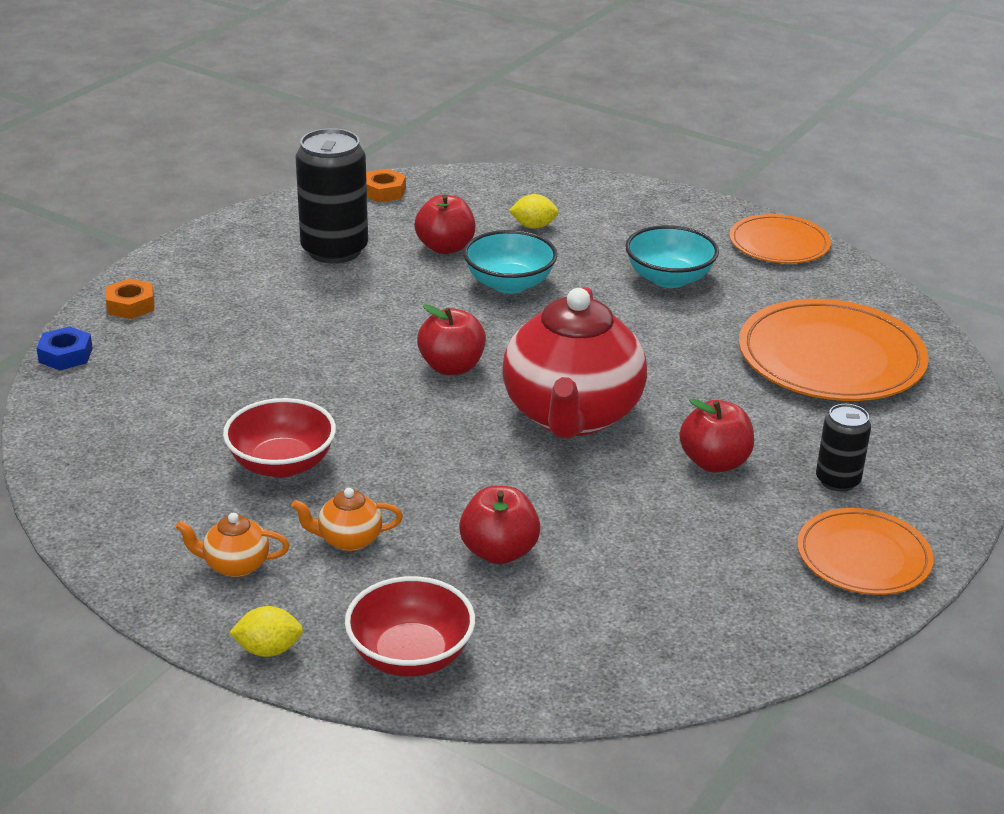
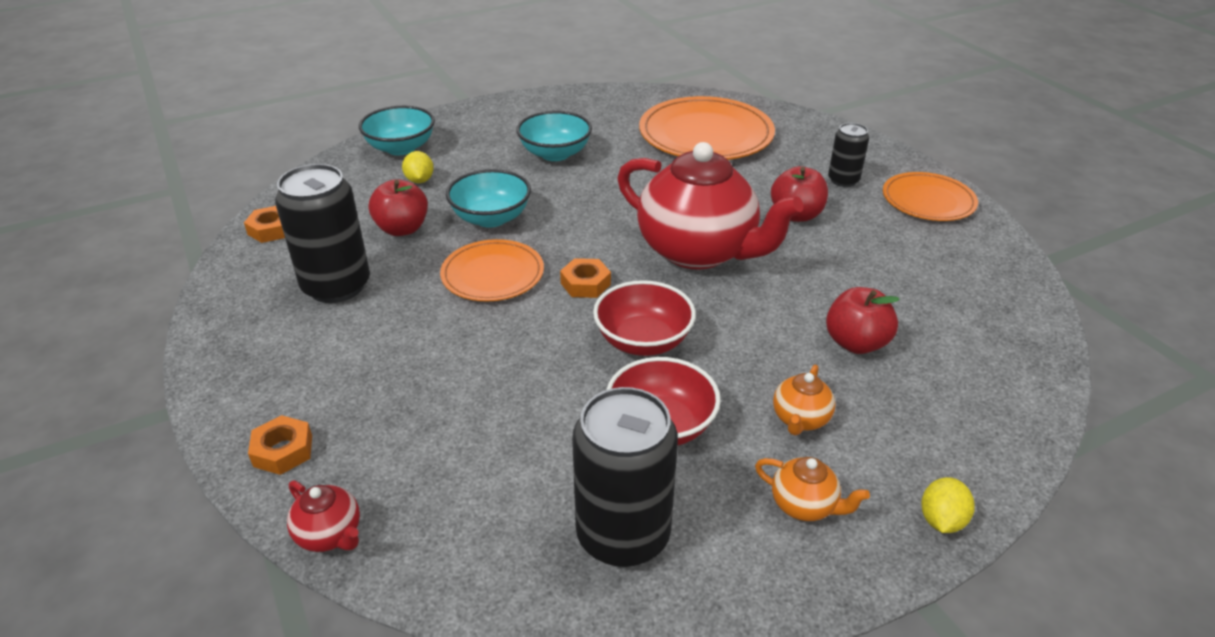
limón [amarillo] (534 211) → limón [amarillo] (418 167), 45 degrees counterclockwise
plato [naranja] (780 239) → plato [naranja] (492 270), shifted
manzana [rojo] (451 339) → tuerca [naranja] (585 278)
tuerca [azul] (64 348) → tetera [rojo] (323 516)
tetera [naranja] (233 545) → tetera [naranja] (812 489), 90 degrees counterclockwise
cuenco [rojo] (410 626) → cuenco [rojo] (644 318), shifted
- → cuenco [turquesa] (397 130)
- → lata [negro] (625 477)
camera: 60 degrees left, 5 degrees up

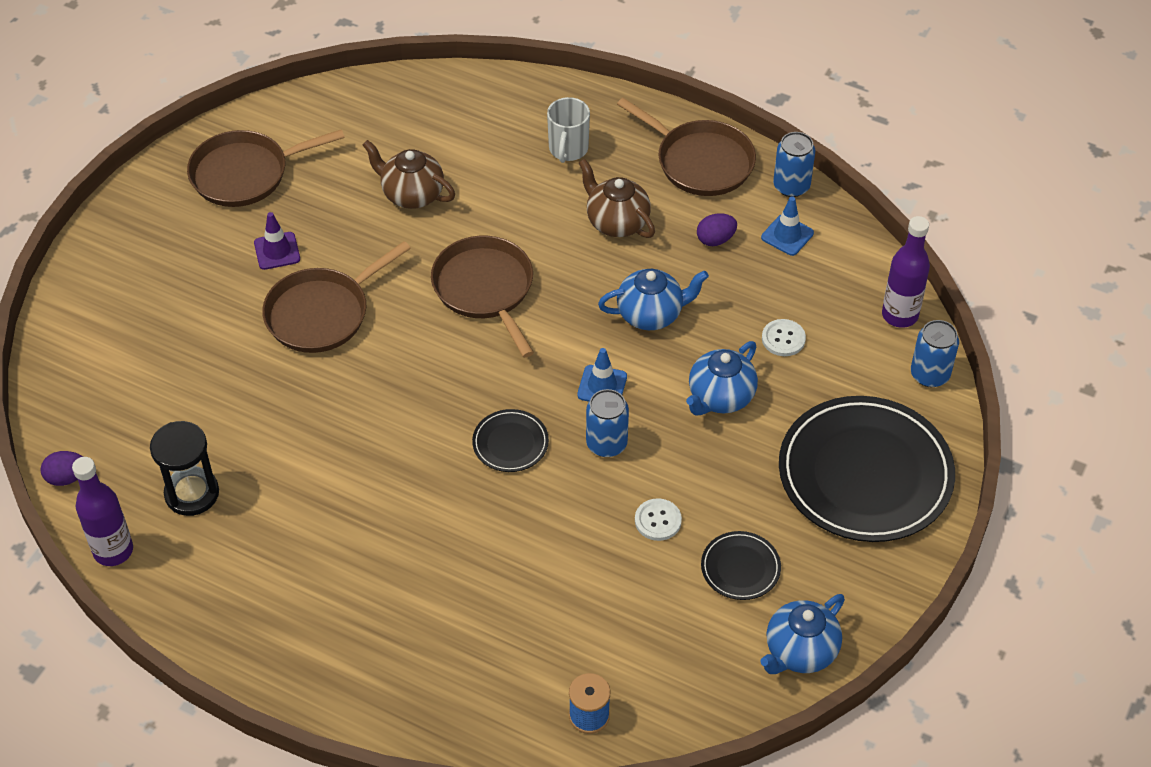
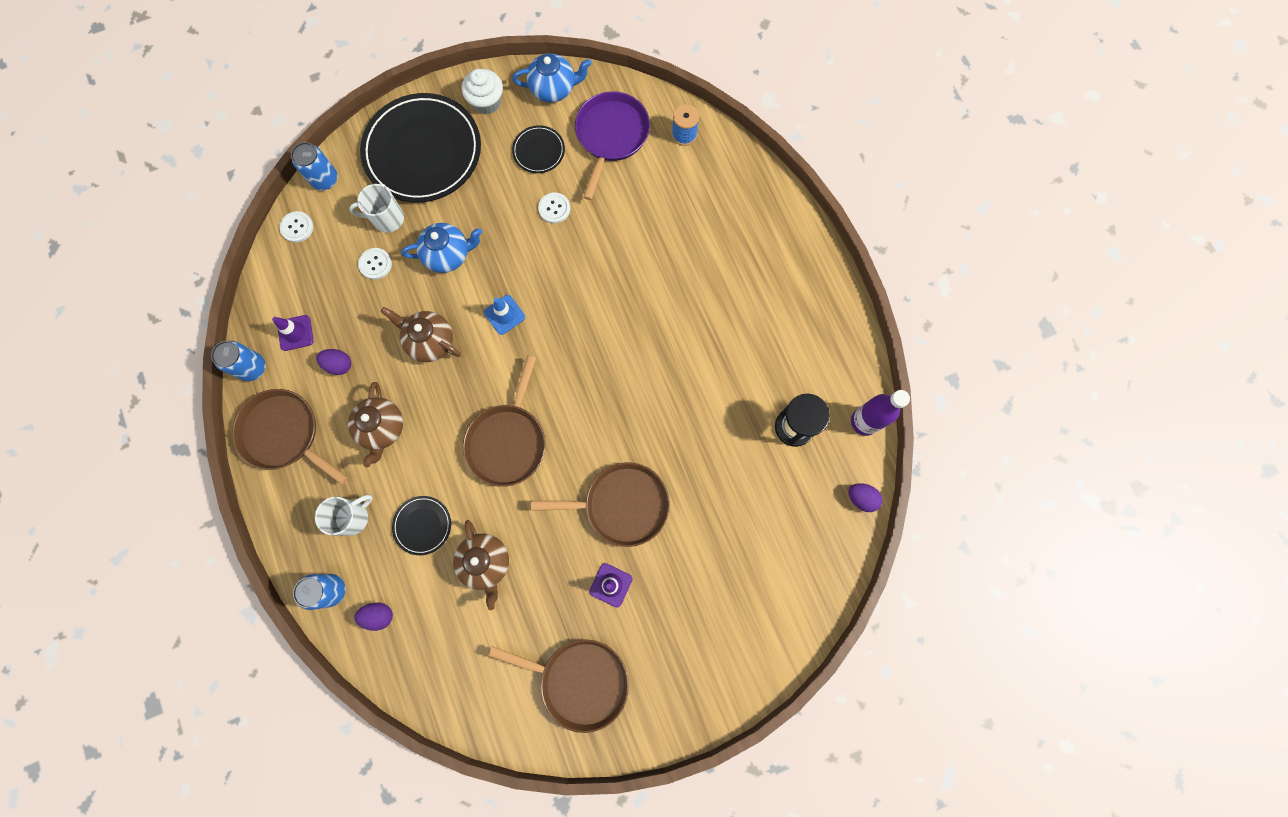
sartén [marrón] (686 147) → sartén [marrón] (290 437), 45 degrees counterclockwise
cono de tráfico [azul] (787 226) → cono de tráfico [morado] (293 333)
botella [morado] (906 272) → botón [blanco] (296 227)
tetera [azul] (653 299) → tetera [marrón] (421 334)
lata [azul] (607 423) → lata [azul] (319 592), shifted
plato [negro] (510 440) → plato [negro] (421 525), shifted
- → magdalena [blanco] (482 92)
- → sartén [morado] (612 145)
- → taza [blanco] (376 208)
- → huevo [morado] (373 617)
camera: 140 degrees left, 25 degrees up

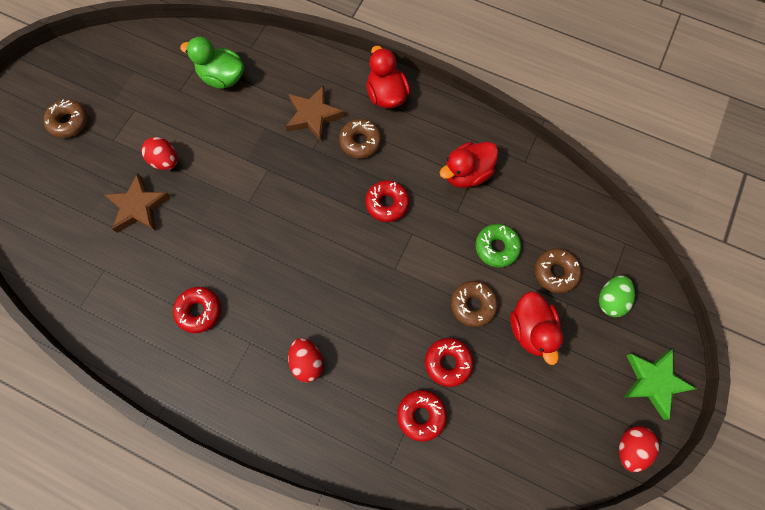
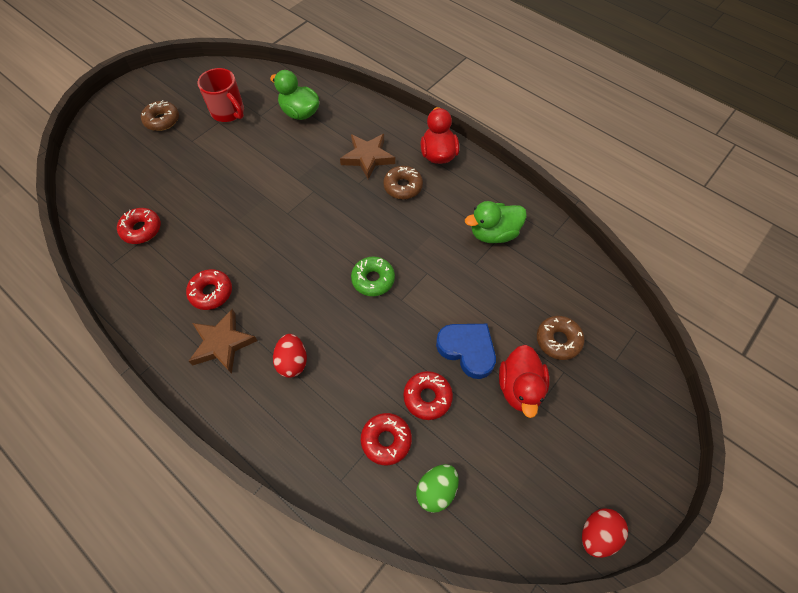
huevo [rojo] (159 153) → -
pato [rojo] (469 165) → pato [verde] (496 222)
estrella [marrón] (138 203) → estrella [marrón] (222 341), shifted
rosquilla [rojo] (387 201) → rosquilla [rojo] (139 226), shifted
rosquilla [verde] (498 246) → rosquilla [verde] (373 276), shifted
huevo [verde] (617 296) → huevo [verde] (437 488), shifted
rosquilla [marrón] (474 304) → corazón [azul] (466 351)
estrella [verde] (660 384) → -
- → taza [rojo] (221 95)
camera: 15 degrees right, 10 degrees down

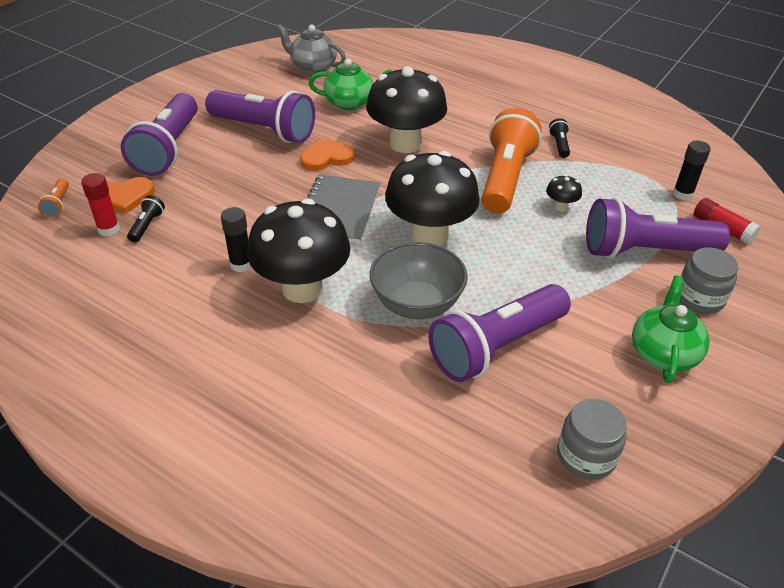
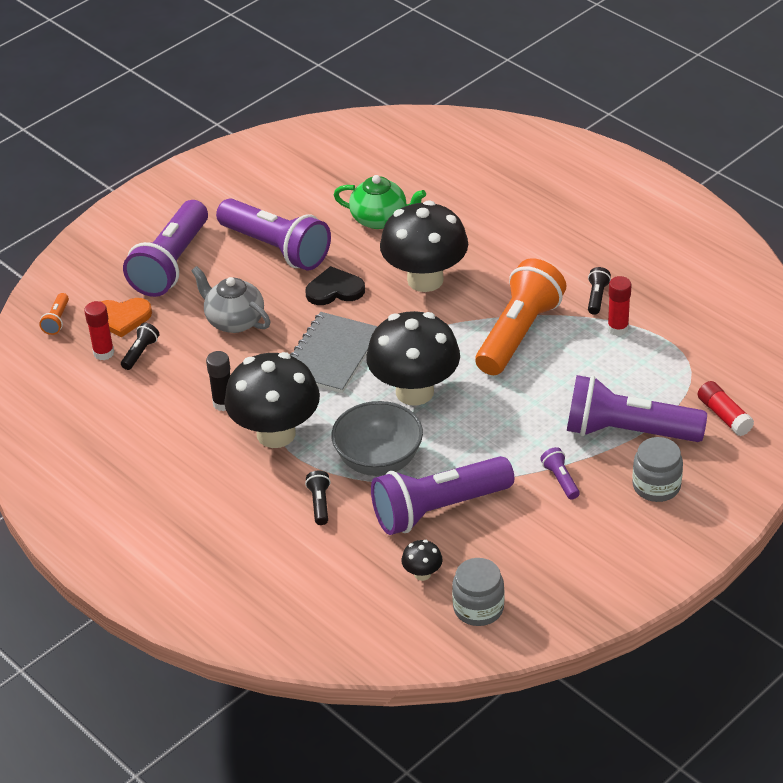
tetera [gris] (311 49) → tetera [gris] (231 299), shifted
corazón [naranja] (327 154) → corazón [negro] (335 285)
barra de pegamento [negro] (692 170) → -
seta [negro] (564 193) → seta [negro] (422 560), shifted
tetera [verde] (671 329) → -
- → barra de pegamento [rojo] (619 306)
- → lámpara de mano [morado] (560 473)
- → lámpara de mano [negro] (317 498)
camera: 15 degrees right, 0 degrees up

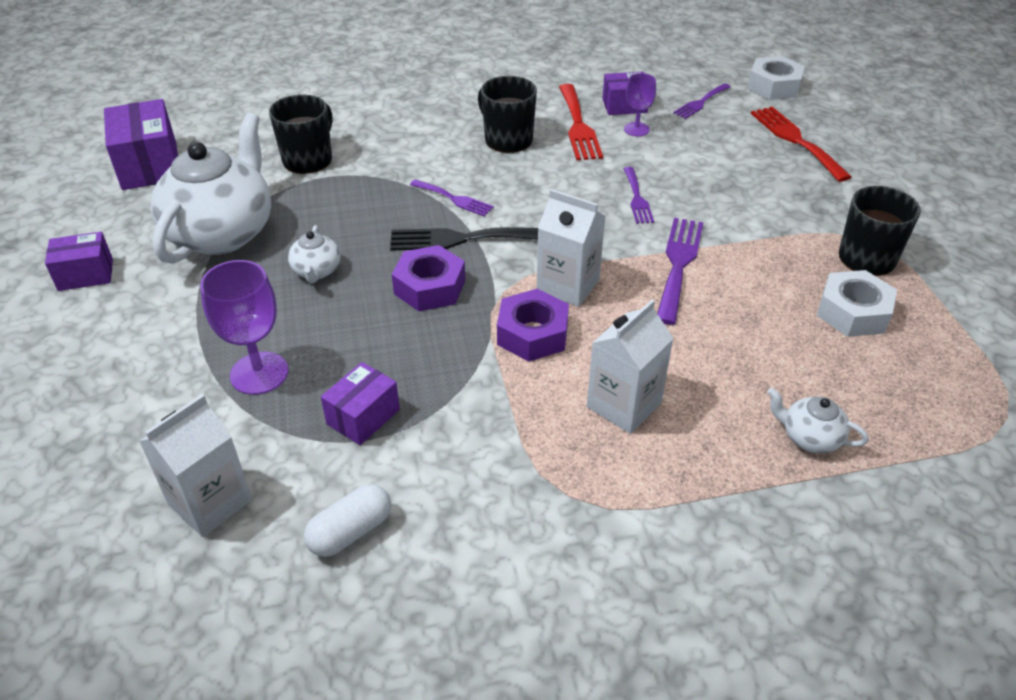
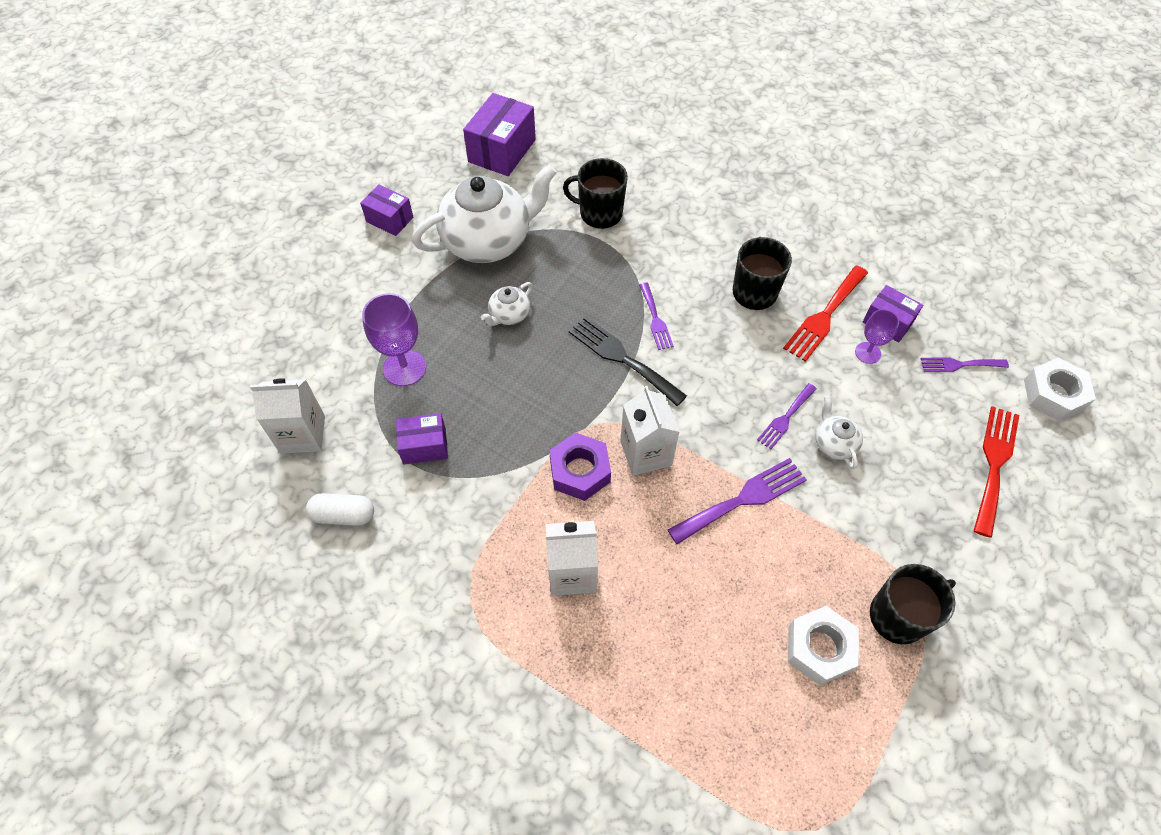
taza [negro] (300 134) → taza [negro] (595 193), 150 degrees counterclockwise
tuerca [morado] (429 278) → -
tetera [blanco] (818 421) → tetera [blanco] (839 432), shifted
camera: 45 degrees right, 15 degrees up

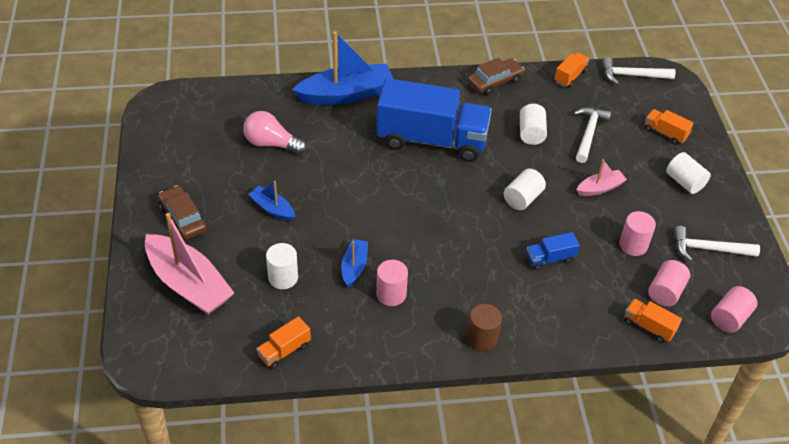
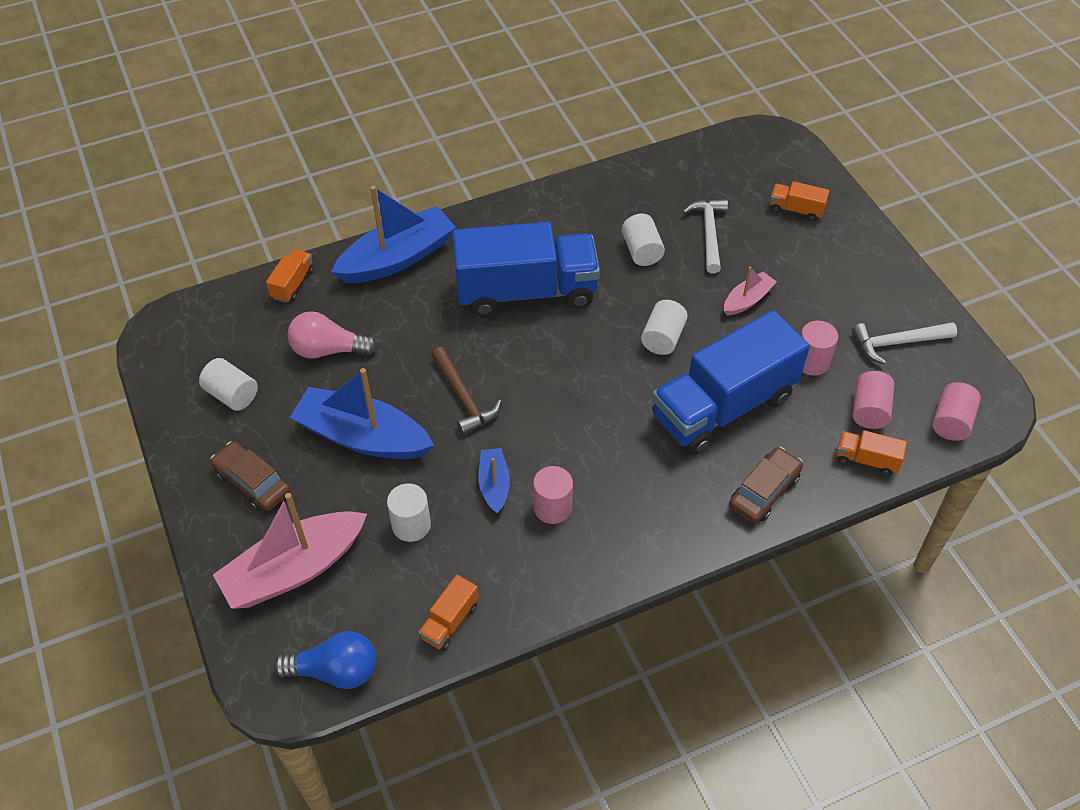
camión [naranja] (571 70) → camión [naranja] (290 276), shifted
coche [marrón] (496 76) → coche [marrón] (766 485), shifted
martillo [blanco] (639 71) → -
cilindro [blanco] (688 173) → cilindro [blanco] (228 384), shifted
barco [azul] (271 201) → barco [azul] (362 413), x2.00
barco [rosa] (189 263) → barco [rosa] (290 551), 120 degrees clockwise
camión [azul] (553 251) → camión [azul] (731 382), x2.46
cilindro [marrón] (484 328) → -
- → martillo [marrón] (466 391)
- → bombilla [azul] (324 660)
camera: 15 degrees left, 5 degrees up

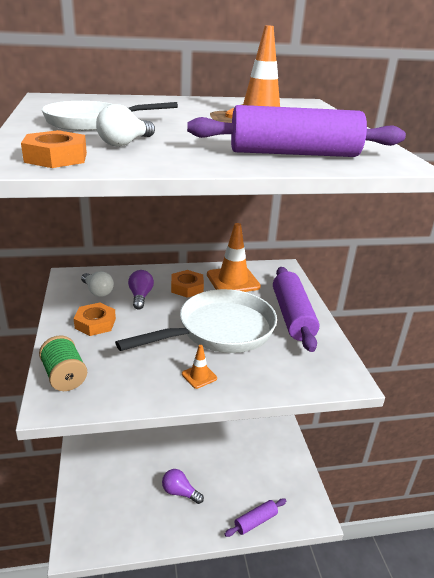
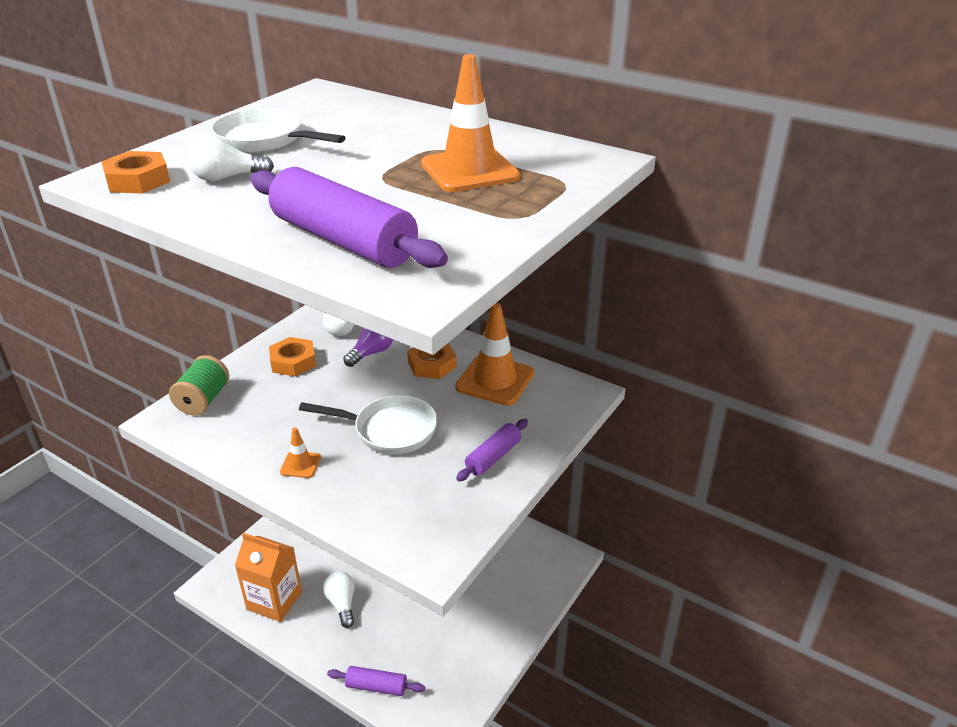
rodillo [morado] (296 309) → rodillo [morado] (492 450), x0.53
sartén [blanco] (196 321) → sartén [blanco] (368 424), x0.63
bombilla [morado] (183 486) → bombilla [blanco] (339 599)
- → cartón de leche [naranja] (268 577)
camera: 45 degrees right, 5 degrees up

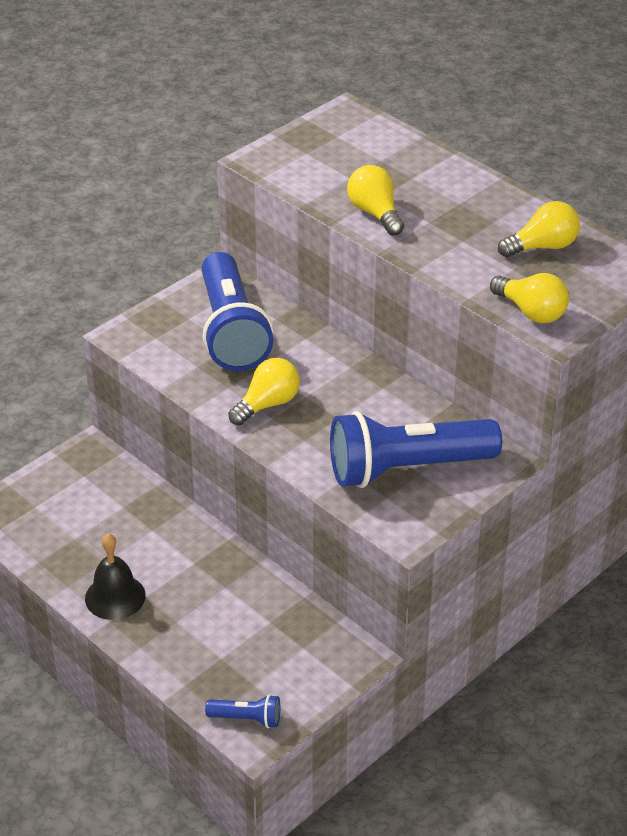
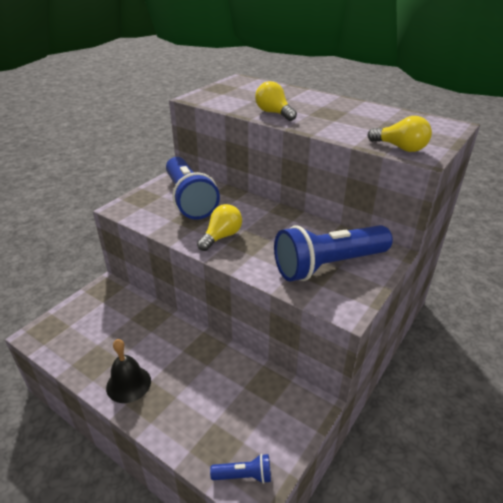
bombilla [amarillo] (539 229) → -
camera: 10 degrees left, 5 degrees down

